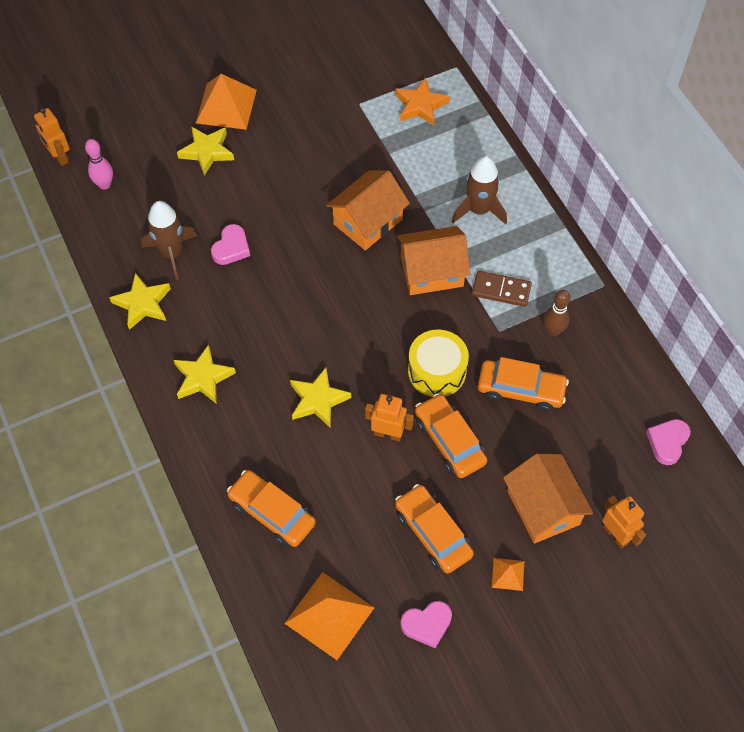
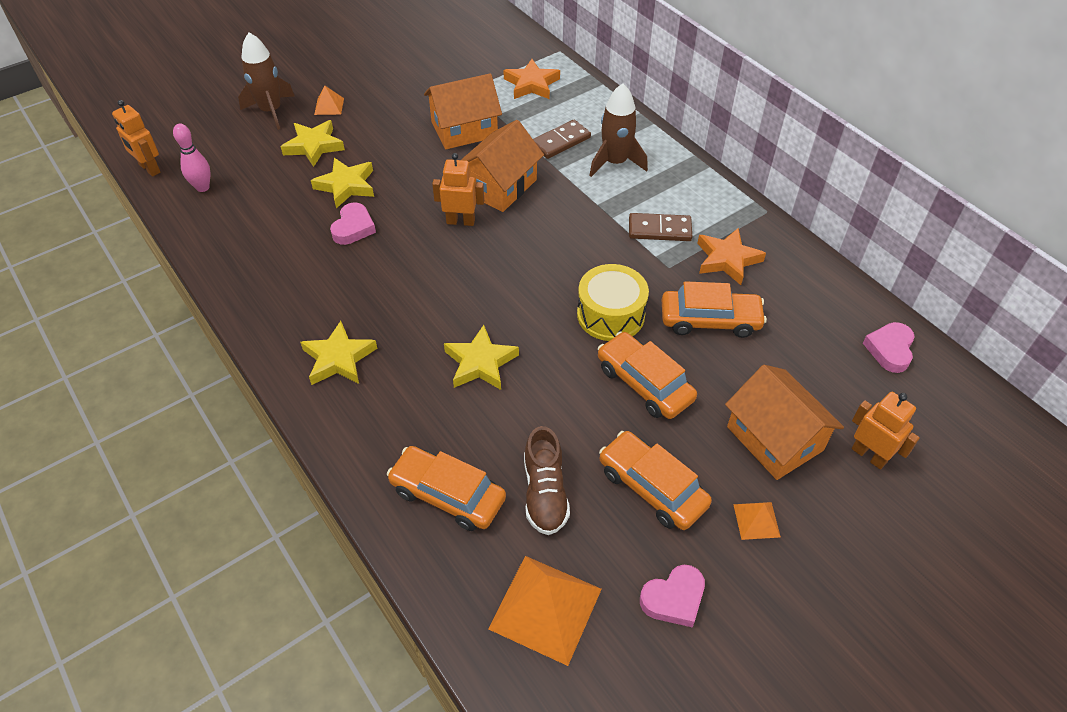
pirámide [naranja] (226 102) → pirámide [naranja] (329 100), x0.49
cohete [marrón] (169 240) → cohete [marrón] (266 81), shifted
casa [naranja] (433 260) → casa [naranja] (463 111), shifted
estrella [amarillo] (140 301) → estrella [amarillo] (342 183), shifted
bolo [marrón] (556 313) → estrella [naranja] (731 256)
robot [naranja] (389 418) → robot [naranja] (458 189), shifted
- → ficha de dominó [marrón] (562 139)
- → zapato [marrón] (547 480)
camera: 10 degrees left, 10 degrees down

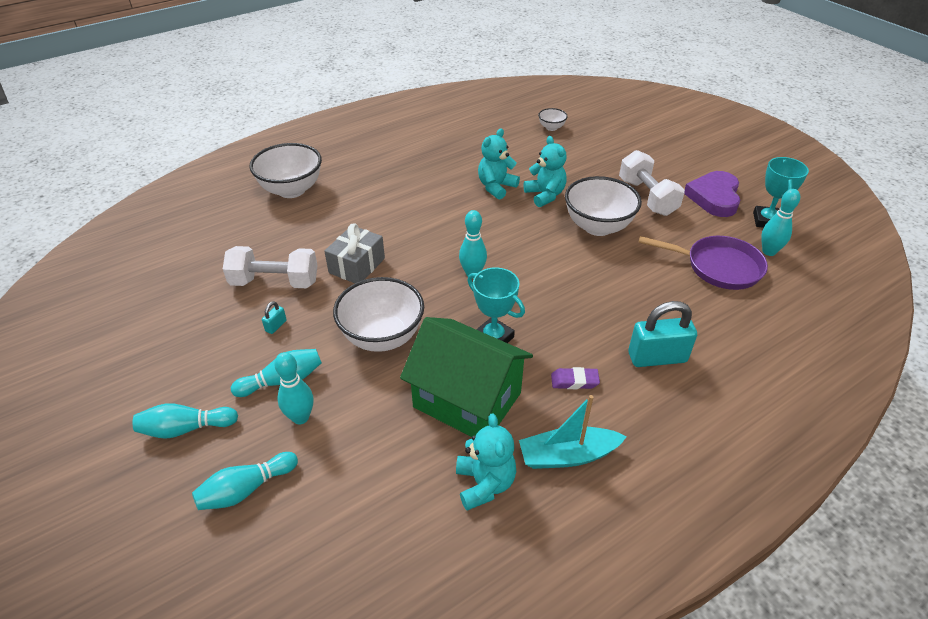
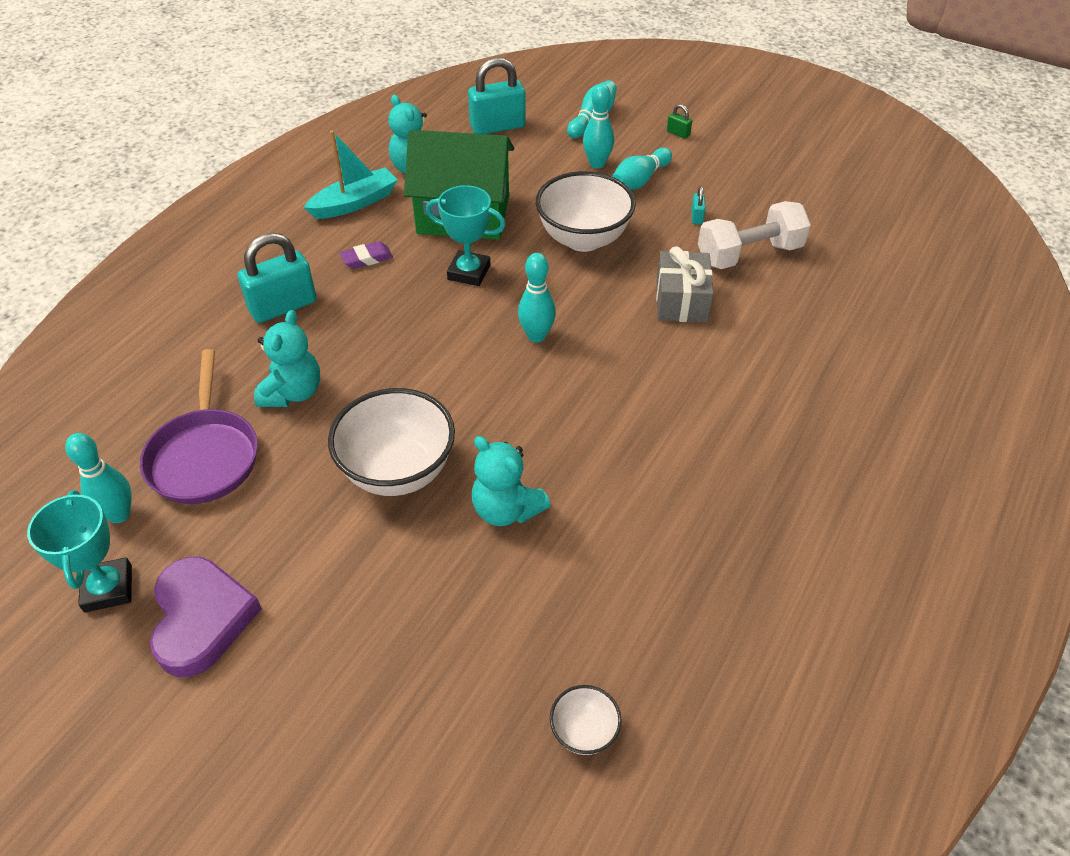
osito [turquesa] (499 164) → osito [turquesa] (287 358), shifted
cuenco [blanco] (285 170) → -
mancuerna [blanco] (652 183) → -
sartén [morado] (703 263) → sartén [morado] (199 426), 90 degrees counterclockwise
bolo [turquesa] (185 421) → candado [verde] (679 121)
- → candado [turquesa] (497 95)
camera: 155 degrees right, 5 degrees up

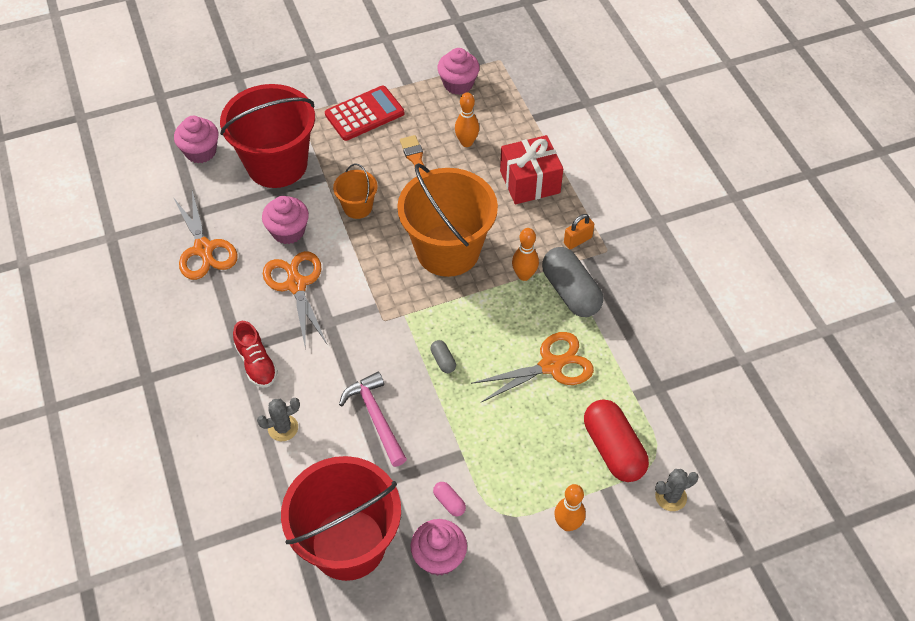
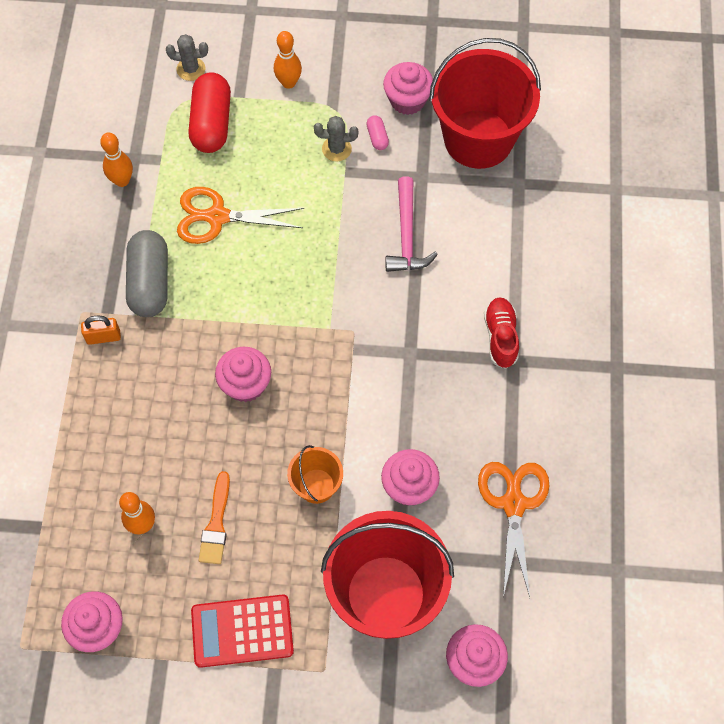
regalo [rojo] (531 169) → -
balde [naranja] (447 220) → magdalena [rosa] (243 374)
bolo [naranja] (525 254) → bolo [naranja] (116 160), shifted
tijeras [naranja] (295 300) → -
cápsula [gris] (443 356) → -
cactus [gris] (278 419) → cactus [gris] (336 138), shifted
camera: 155 degrees left, 10 degrees up

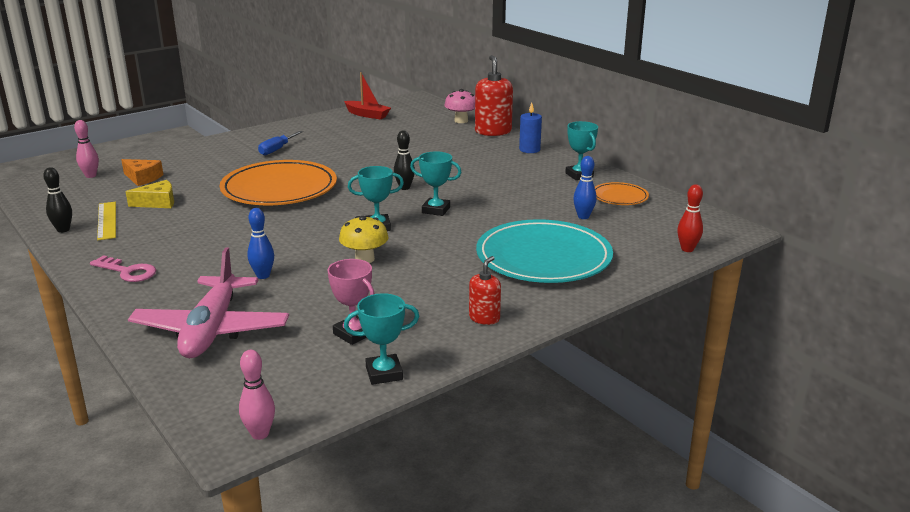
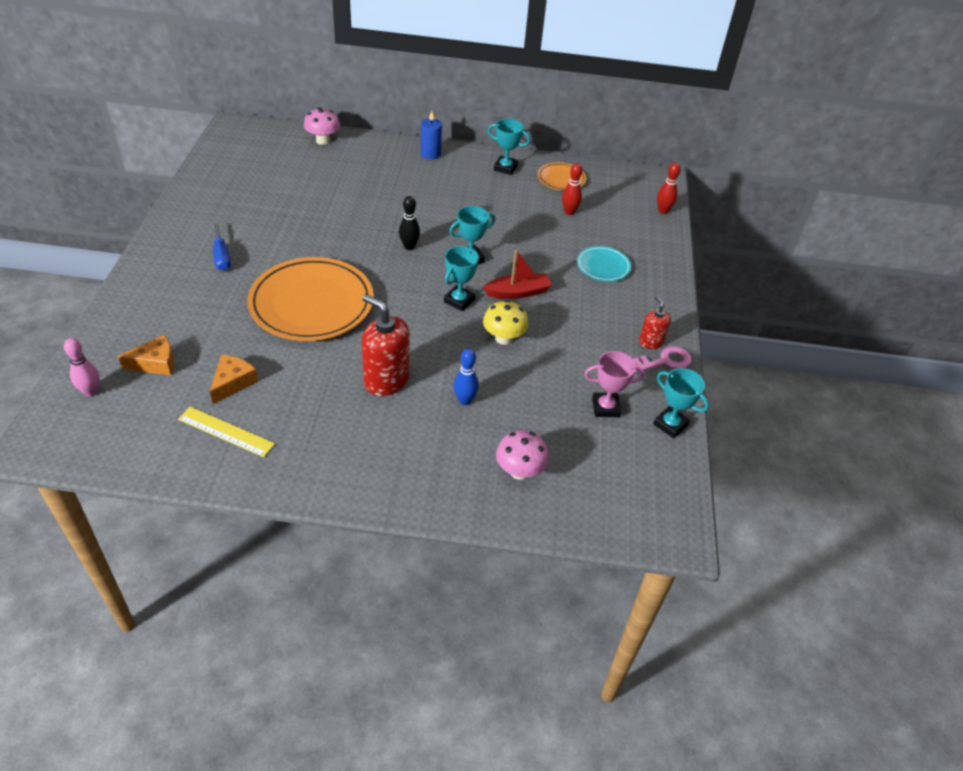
dispensador de jabón [rojo] (494 95) → dispensador de jabón [rojo] (385 345), shifted
barco [rojo] (367 96) → barco [rojo] (517 274), shifted
bolo [azul] (585 187) → bolo [rojo] (572 189)
bolo [negro] (57 200) → -
queso [amarillo] (150 194) → queso [naranja] (234 379)
plato [turquesa] (544 251) → plato [turquesa] (604 264), x0.48
avión [rosa] (208 302) → seta [rosa] (522 455)
llave [rosa] (123 268) → llave [rosa] (662 359), shifted
trofeo [turquesa] (381 339) → trofeo [turquesa] (681 403), 75 degrees counterclockwise
bolo [rosa] (257 395) → -
camera: 50 degrees left, 20 degrees up

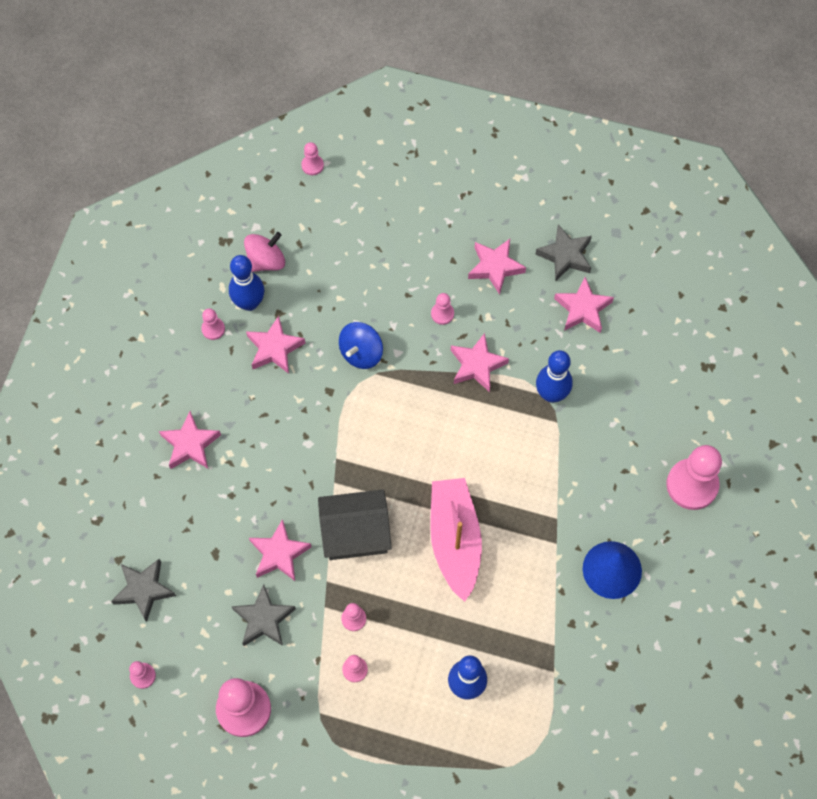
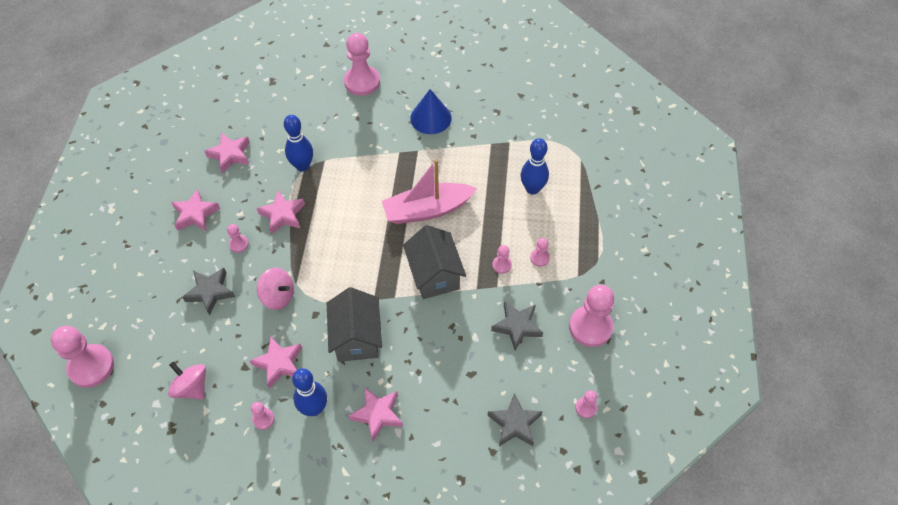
peón [rosa] (312 158) → peón [rosa] (82 357), x2.14
estrella [gris] (563 253) → estrella [gris] (208 291), shifted
bolo [azul] (246 283) → bolo [azul] (309 392), shifted
peonza [azul] (361 345) → peonza [rosa] (275 289)
estrella [rosa] (280 550) → -
- → casa [gris] (354 324)
camera: 100 degrees left, 10 degrees down

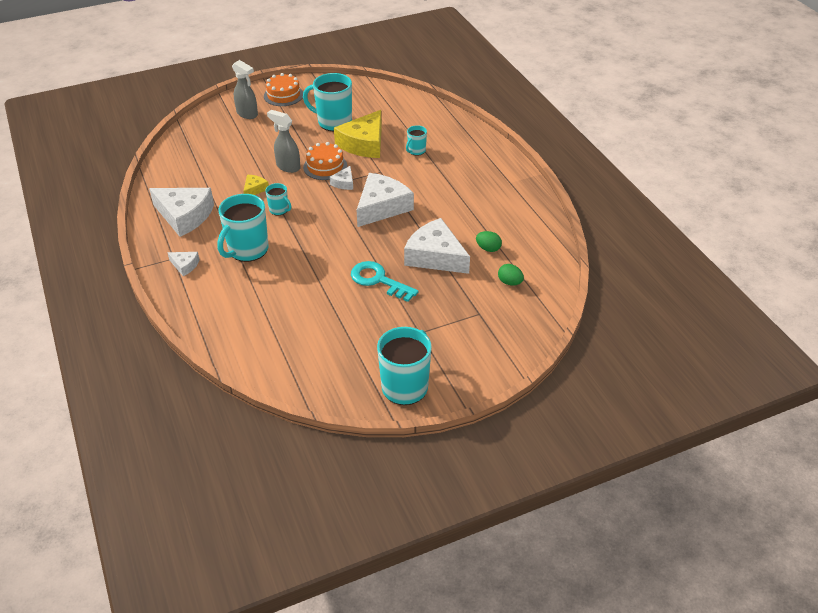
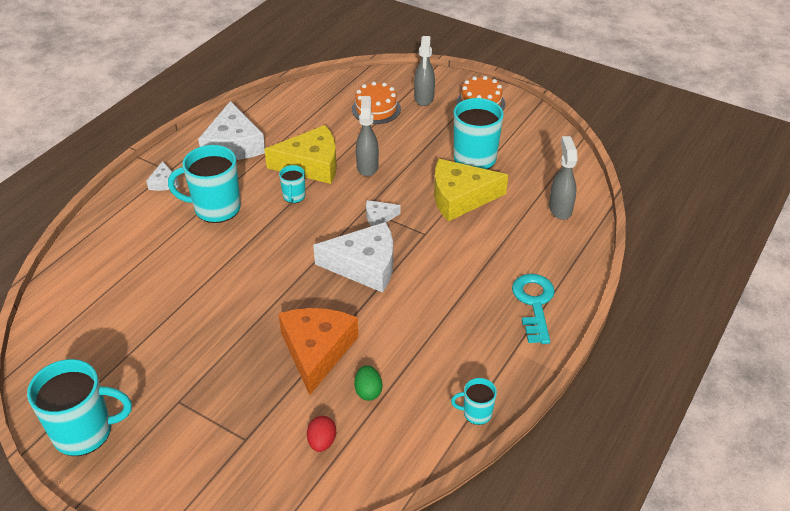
taza [turquesa] (416 140) → taza [turquesa] (474 401), shifted
tarta [naranja] (325 161) → tarta [naranja] (376 103), shifted
queso [amarillo] (256 185) → queso [amarillo] (300 154), x2.16
queso [blanco] (437 246) → queso [naranja] (318 351)
llave [turquesa] (385 281) → llave [turquesa] (533 309), shifted
huevo [verde] (511 275) → huevo [rojo] (321 434)
- → pulverizador [gris] (563 178)
camera: 55 degrees right, 0 degrees up

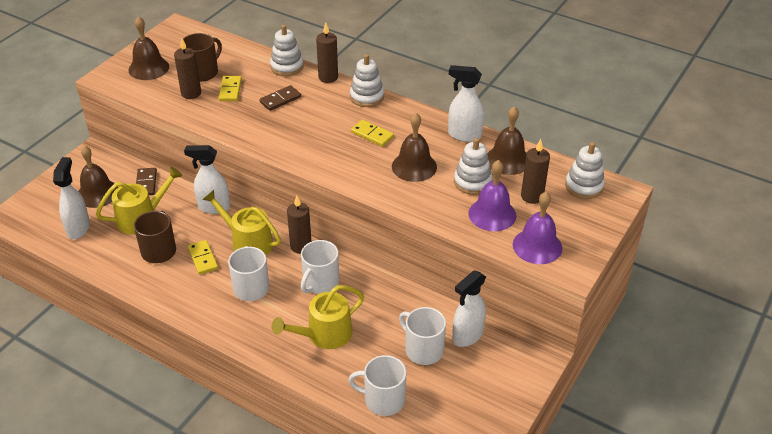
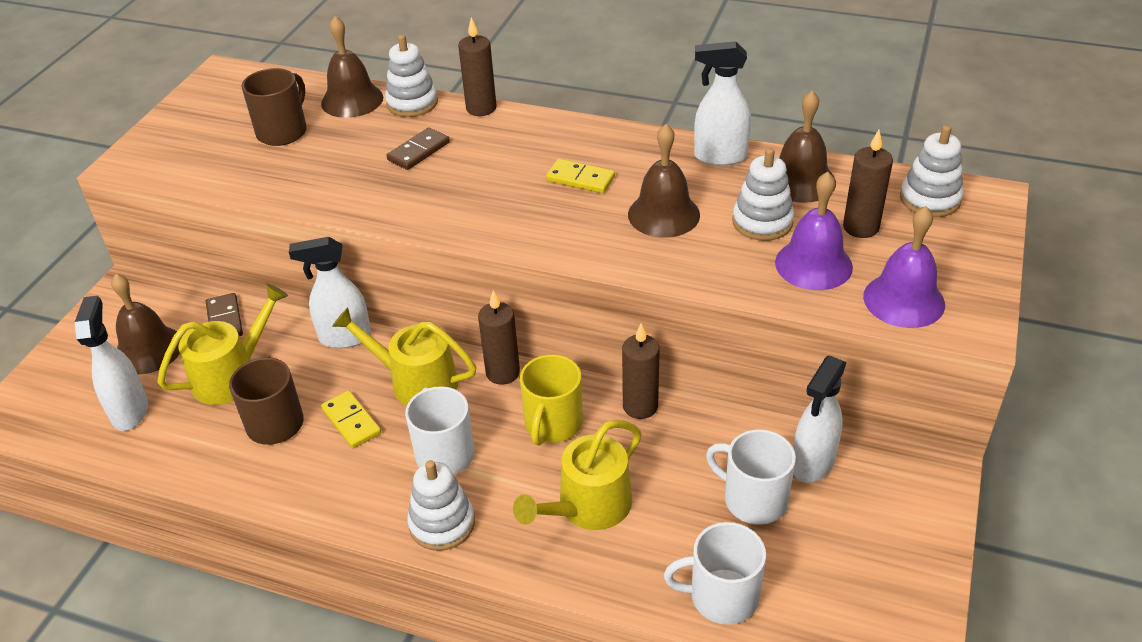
campana [marrón] (148 48) → campana [marrón] (352 67), shifted
vela [marrón] (187 68) → vela [marrón] (641 371), shifted
juguete apilable [blanco] (367 80) → juguete apilable [blanco] (441 505), shifted
ficha de dominó [amarillo] (230 88) → -
taza [blanco] (320 267) → taza [amarillo] (551 399)
camera: 10 degrees left, 0 degrees up

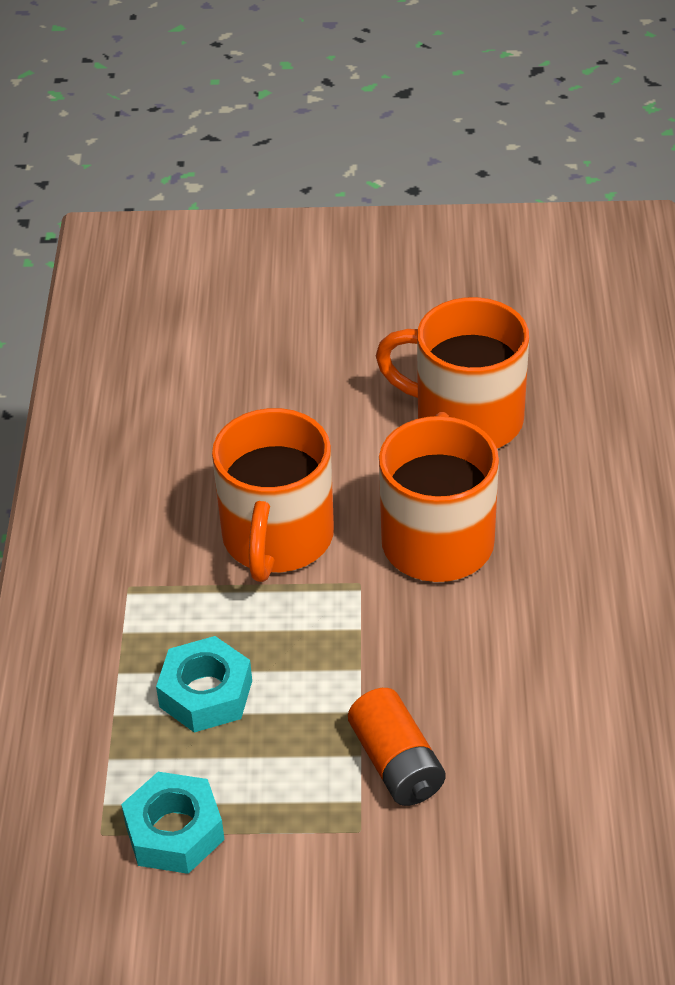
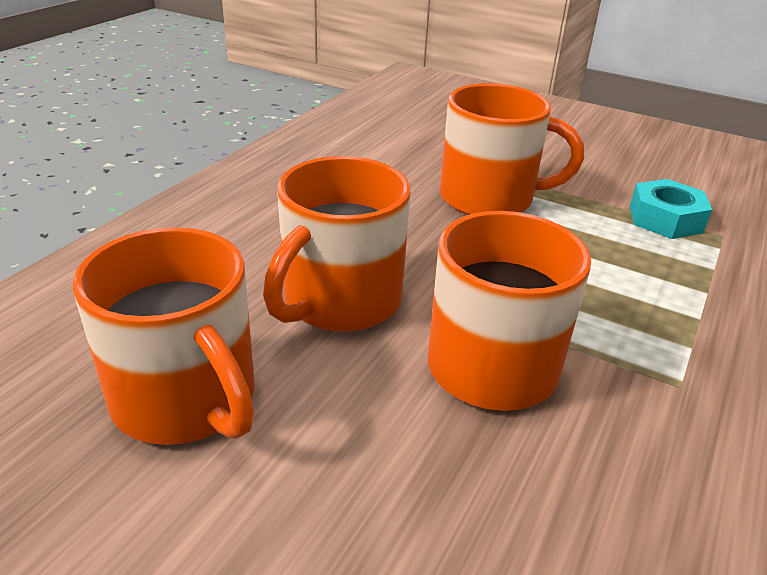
tuerca [turquesa] (204 684) → -
pila [naranja] (396 747) → taza [naranja] (512 149)
camera: 155 degrees left, 10 degrees down

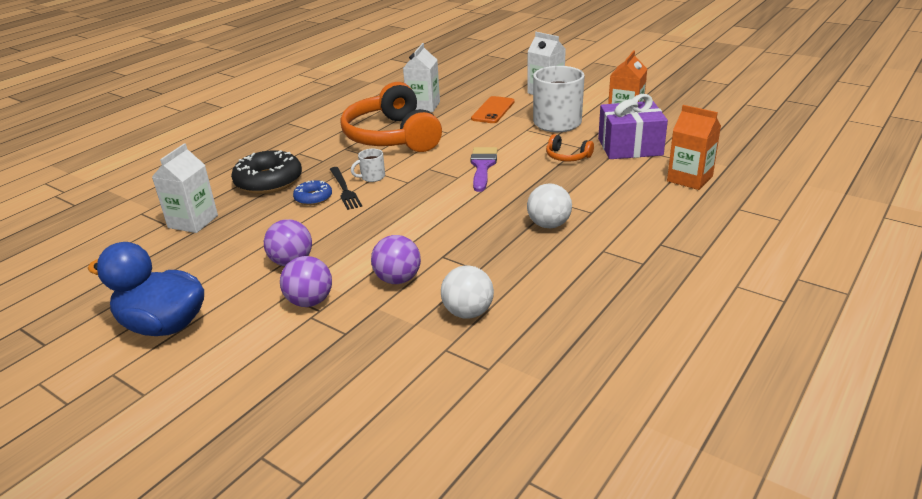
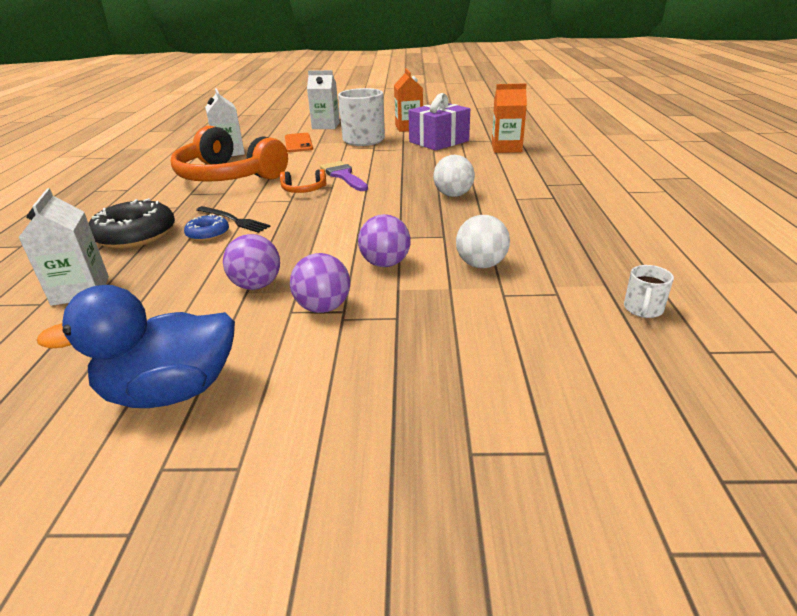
auriculares [naranja] (570 147) → auriculares [naranja] (303 181), shifted
taza [blanco] (368 165) → taza [blanco] (649 291), shifted
camera: 35 degrees left, 0 degrees up

